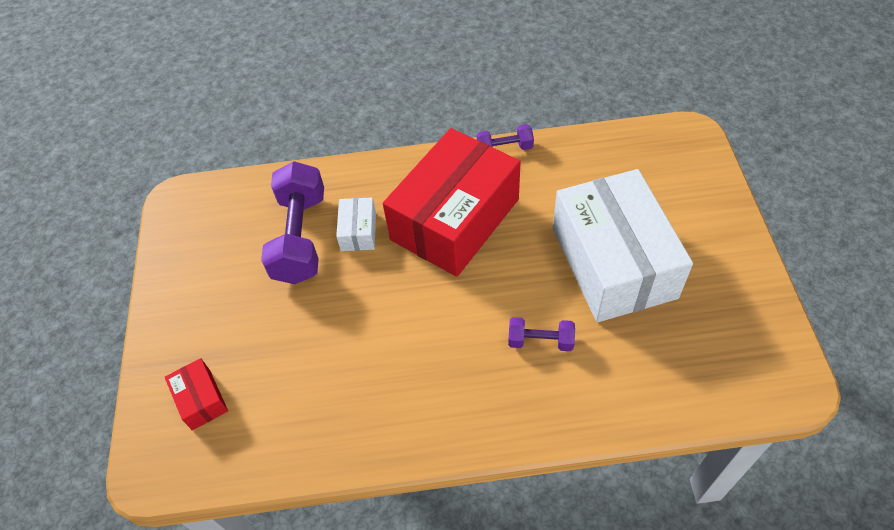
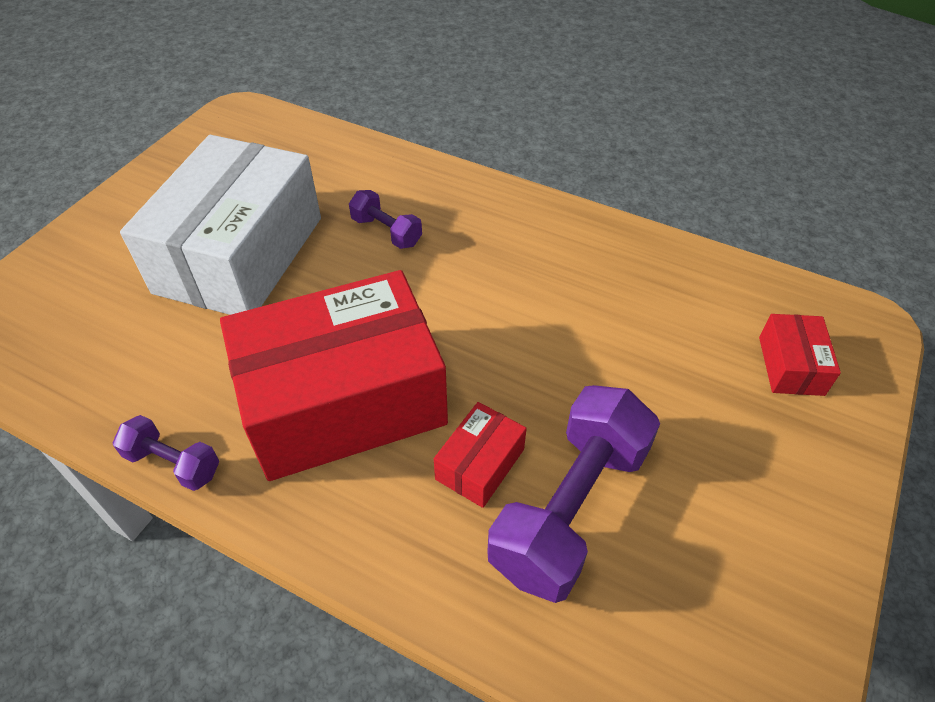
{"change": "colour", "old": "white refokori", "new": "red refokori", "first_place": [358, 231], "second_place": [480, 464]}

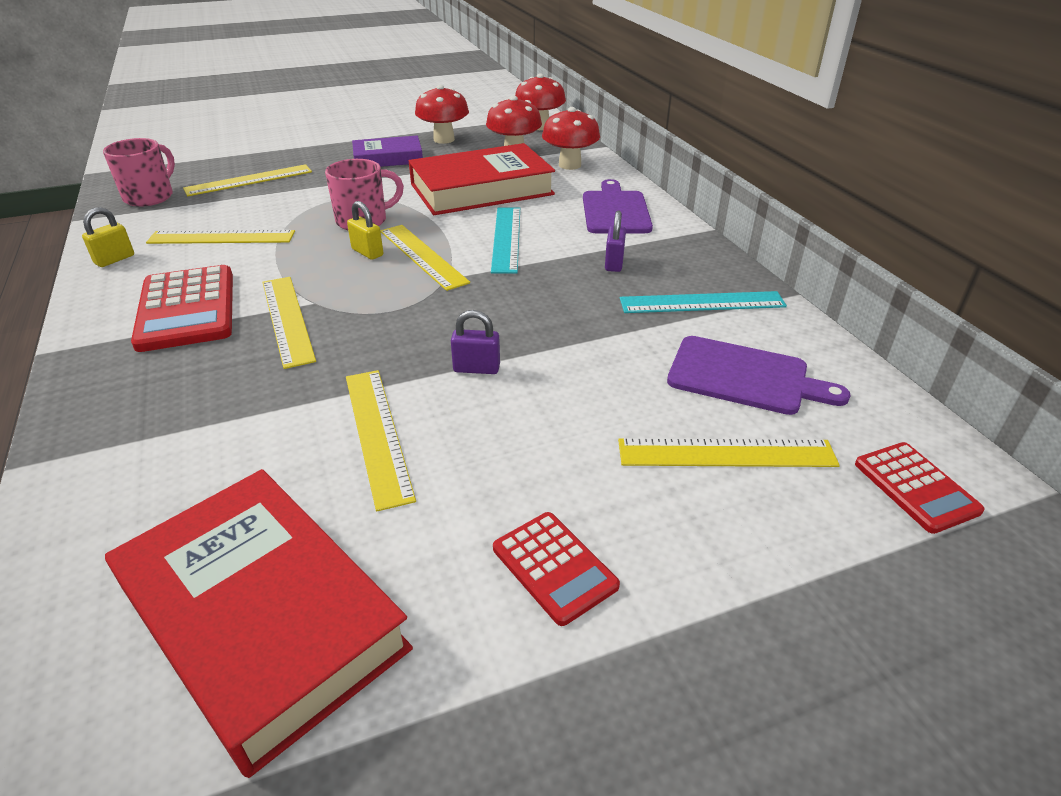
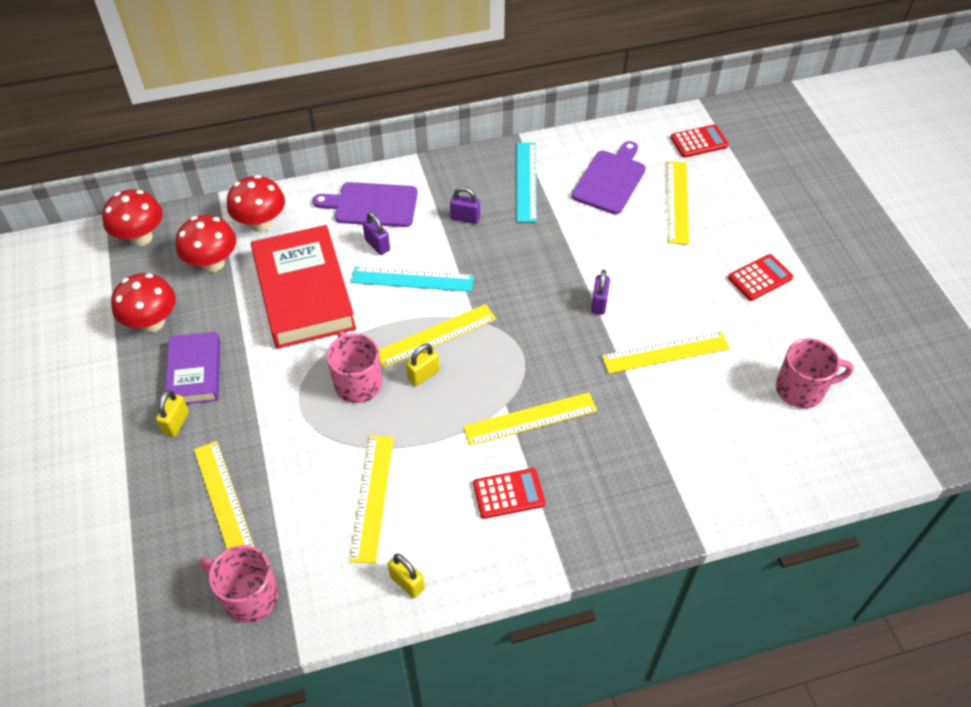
{"change": "exchanged", "old": "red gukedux", "new": "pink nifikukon", "first_place": [262, 618], "second_place": [801, 389]}
{"change": "size", "old": "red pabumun", "first_place": [187, 309], "second_place": [508, 494], "factor": 0.58}
{"change": "appeared", "new": "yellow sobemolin", "second_place": [176, 423]}
{"change": "appeared", "new": "purple sobemolin", "second_place": [377, 245]}

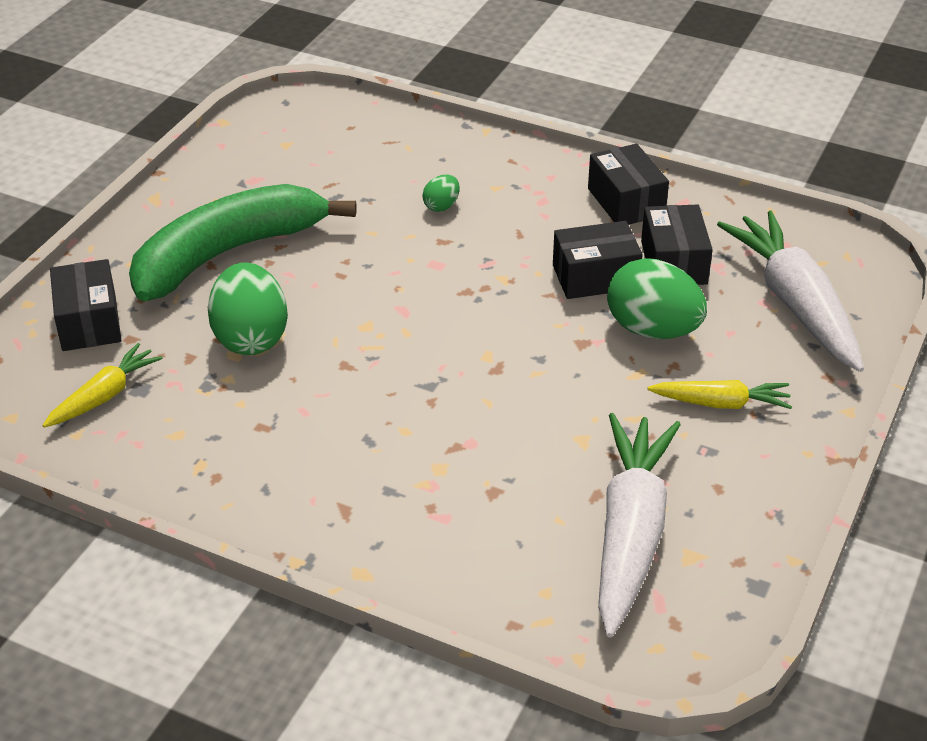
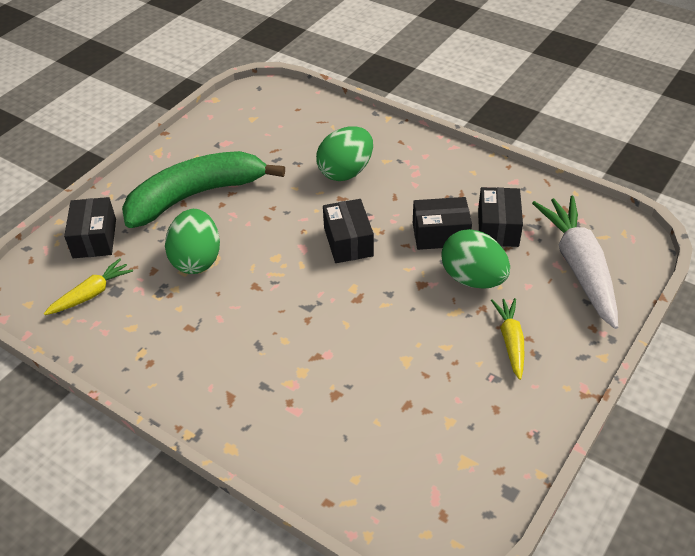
{"change": "size", "old": "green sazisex", "first_place": [441, 206], "second_place": [346, 172], "factor": 2.12}
{"change": "relocated", "old": "black refokori", "first_place": [626, 202], "second_place": [348, 242]}
{"change": "missing", "old": "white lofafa", "first_place": [630, 533]}
{"change": "spun", "old": "yellow lofafa", "first_place": [721, 403], "second_place": [510, 341], "degrees": -105}

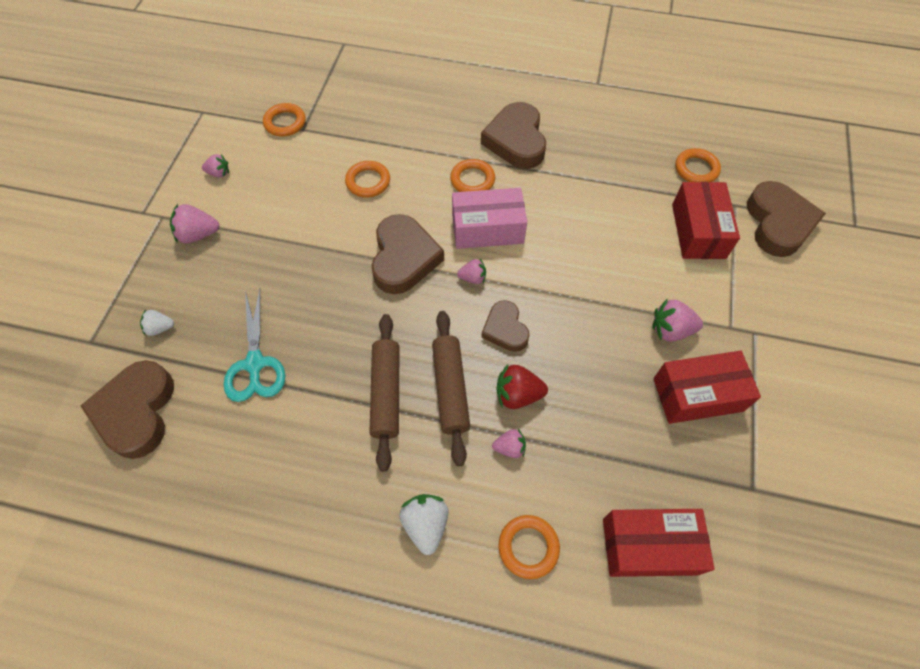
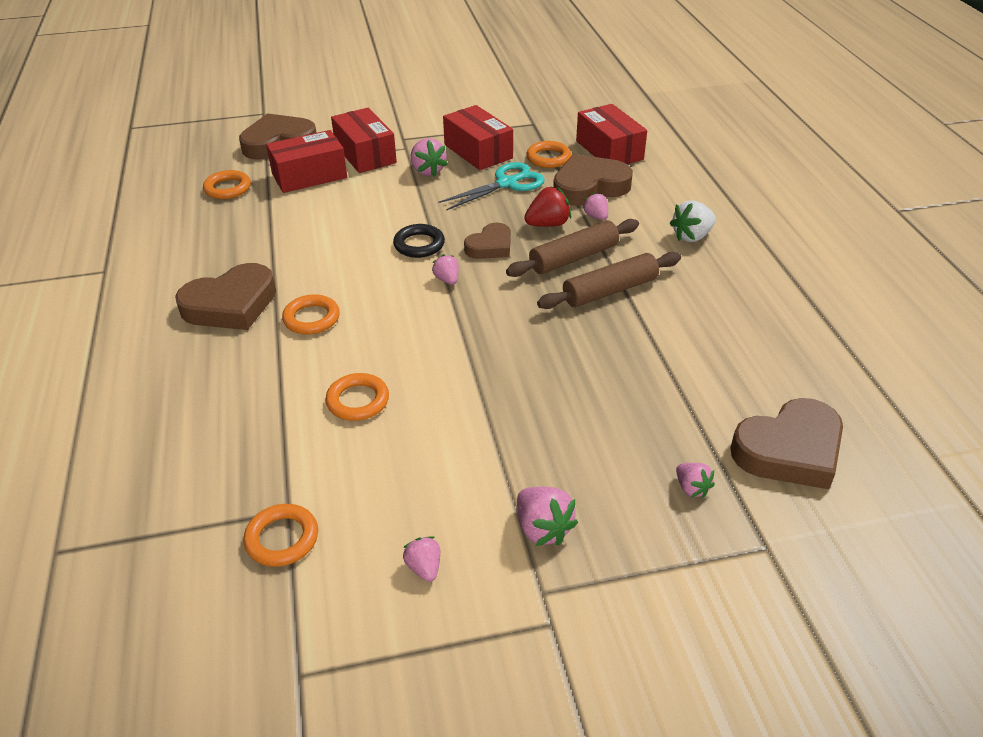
{"change": "colour", "old": "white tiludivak", "new": "pink tiludivak", "first_place": [160, 328], "second_place": [691, 488]}
{"change": "relocated", "old": "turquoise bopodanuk", "first_place": [255, 364], "second_place": [507, 183]}
{"change": "relocated", "old": "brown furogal", "first_place": [404, 258], "second_place": [589, 187]}
{"change": "missing", "old": "pink refokori", "first_place": [487, 229]}
{"change": "spun", "old": "red tiludivak", "first_place": [518, 395], "second_place": [548, 224], "degrees": -90}
{"change": "relocated", "old": "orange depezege", "first_place": [528, 547], "second_place": [548, 158]}
{"change": "appeared", "new": "red refokori", "second_place": [365, 154]}
{"change": "appeared", "new": "black depezege", "second_place": [419, 244]}

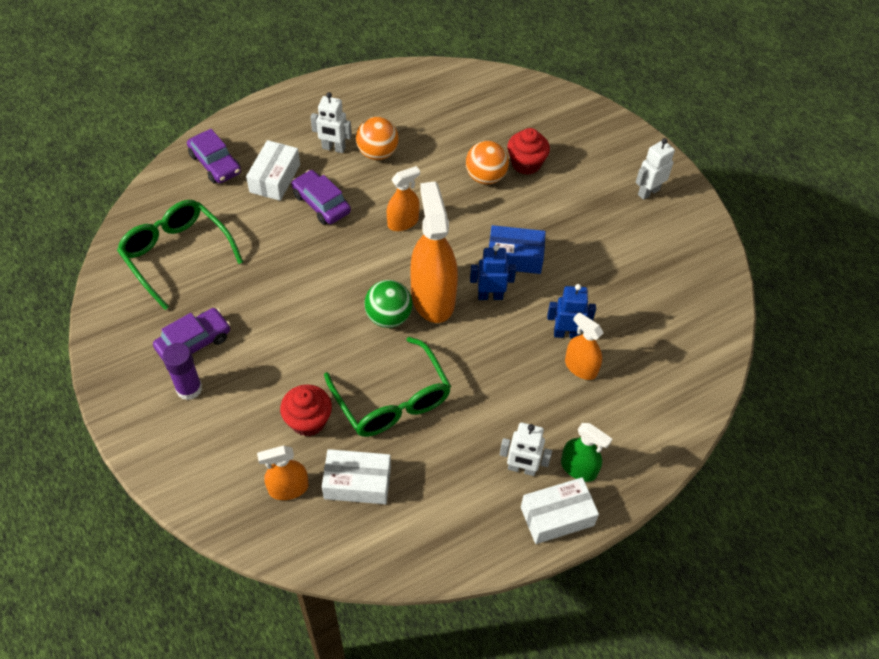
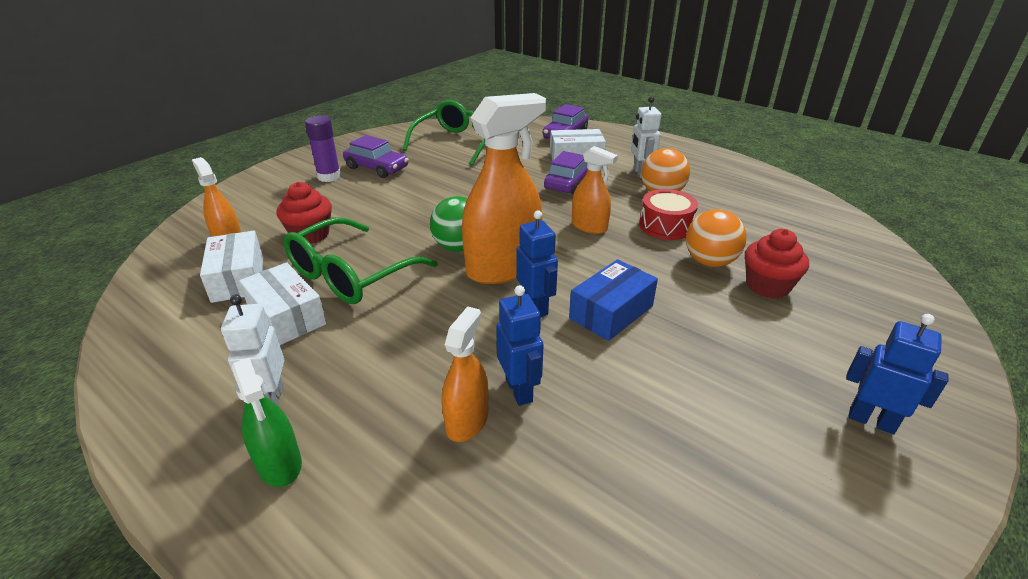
{"change": "spun", "old": "blue refokori", "first_place": [515, 257], "second_place": [611, 312], "degrees": 60}
{"change": "relocated", "old": "white refokori", "first_place": [557, 516], "second_place": [287, 316]}
{"change": "spun", "old": "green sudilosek", "first_place": [578, 468], "second_place": [279, 464], "degrees": -45}
{"change": "colour", "old": "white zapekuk", "new": "blue zapekuk", "first_place": [648, 192], "second_place": [871, 420]}
{"change": "appeared", "new": "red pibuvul", "second_place": [665, 226]}

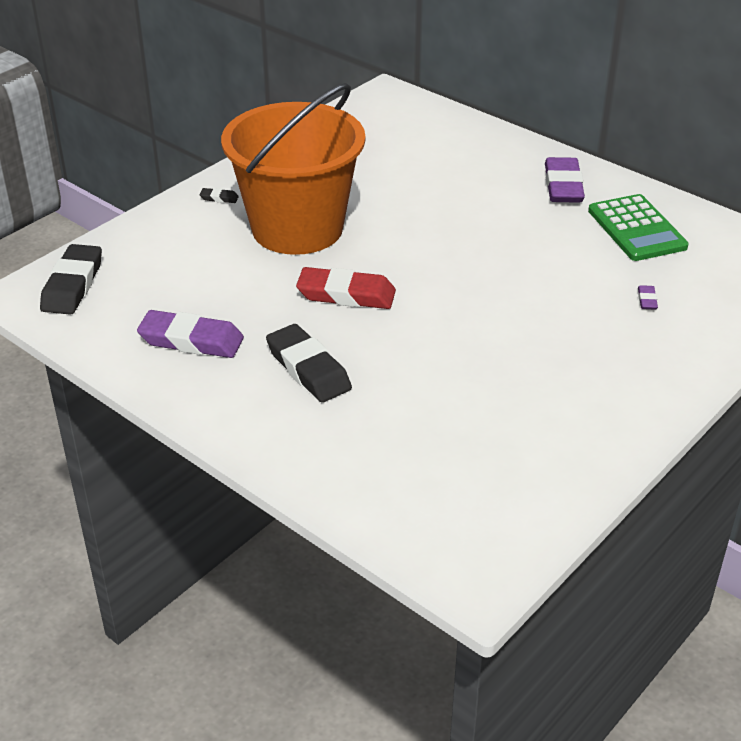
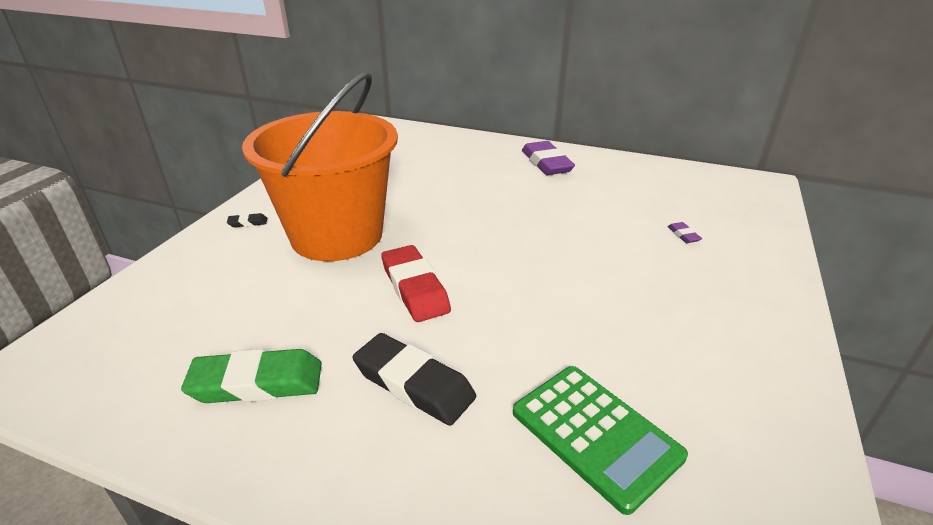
{"change": "missing", "old": "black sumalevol", "first_place": [73, 285]}
{"change": "colour", "old": "purple sumalevol", "new": "green sumalevol", "first_place": [191, 340], "second_place": [257, 383]}
{"change": "spun", "old": "red sumalevol", "first_place": [346, 294], "second_place": [415, 288], "degrees": 75}
{"change": "relocated", "old": "green pabumun", "first_place": [636, 229], "second_place": [595, 434]}

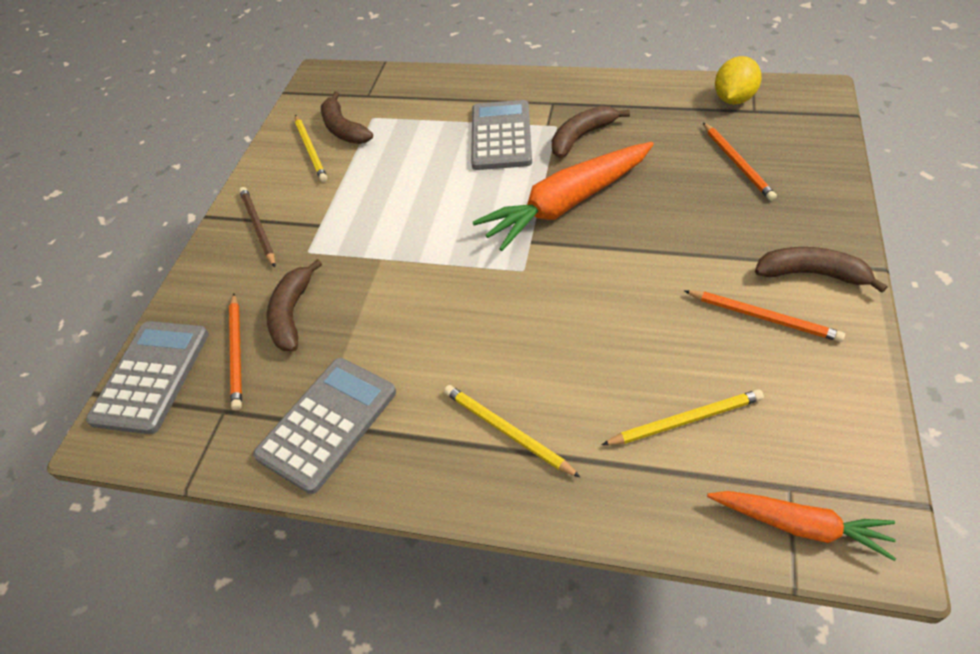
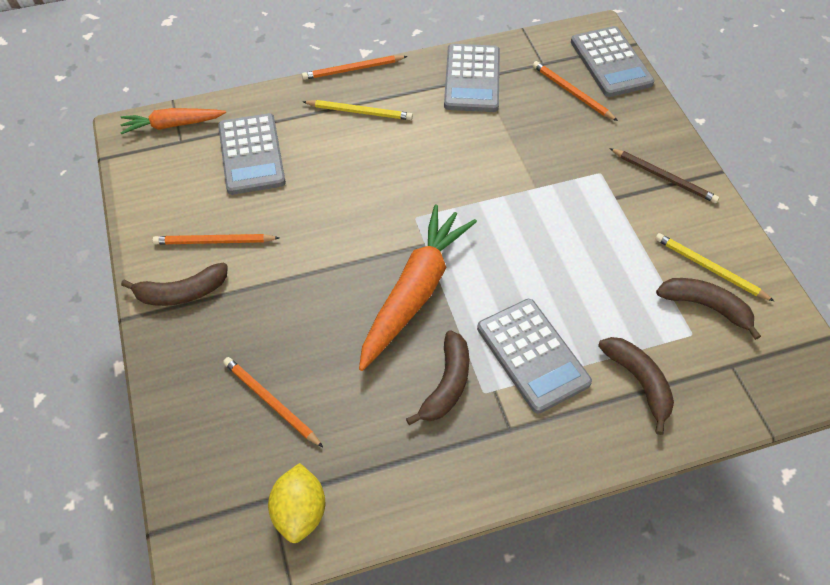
{"change": "relocated", "old": "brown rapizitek", "first_place": [292, 314], "second_place": [639, 382]}
{"change": "exchanged", "old": "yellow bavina", "new": "grey pabumun", "first_place": [685, 420], "second_place": [251, 154]}
{"change": "appeared", "new": "orange bavina", "second_place": [353, 69]}

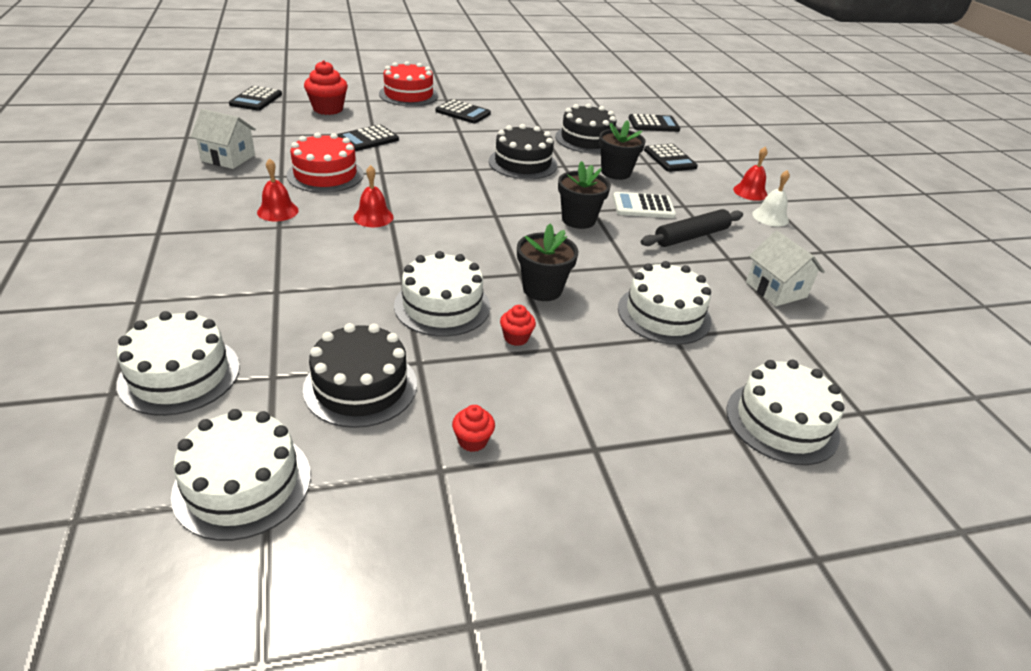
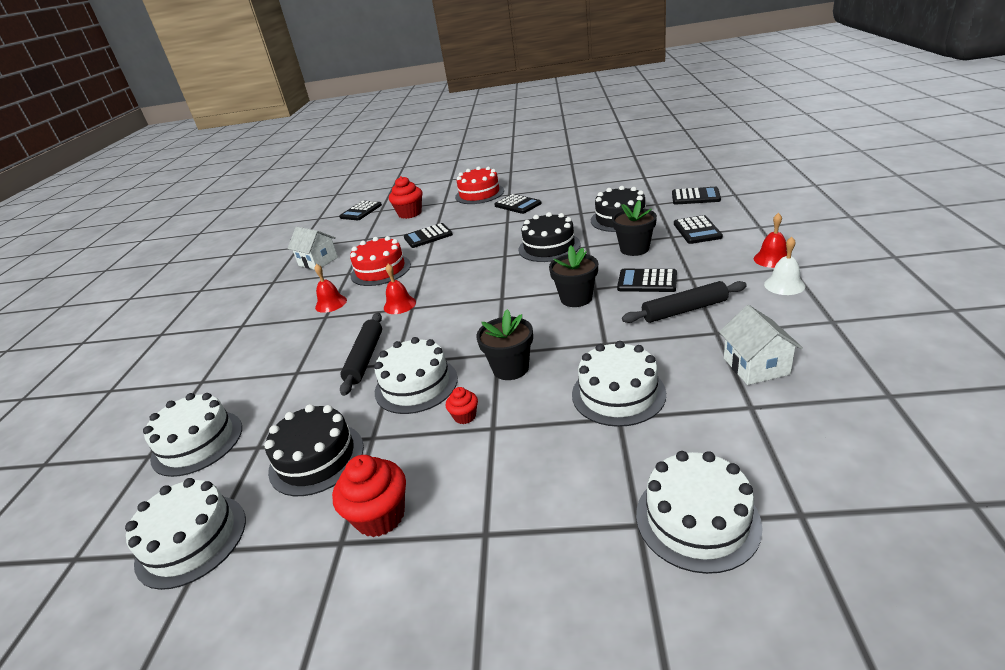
{"change": "size", "old": "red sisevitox", "first_place": [472, 441], "second_place": [380, 516], "factor": 1.88}
{"change": "colour", "old": "white pabumun", "new": "black pabumun", "first_place": [643, 206], "second_place": [647, 281]}
{"change": "appeared", "new": "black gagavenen", "second_place": [365, 358]}

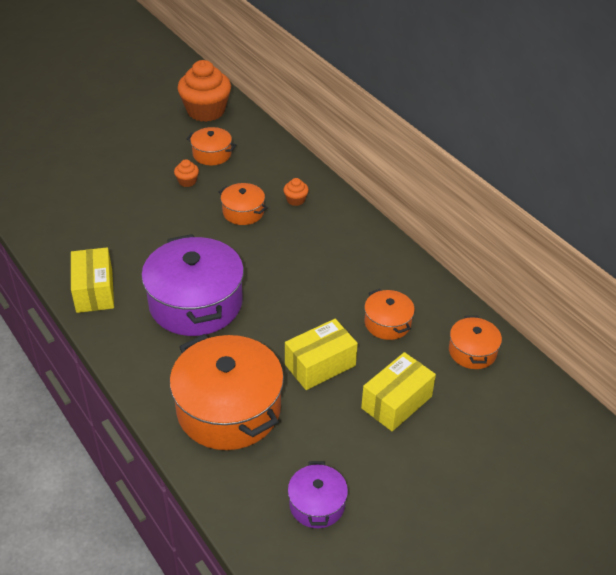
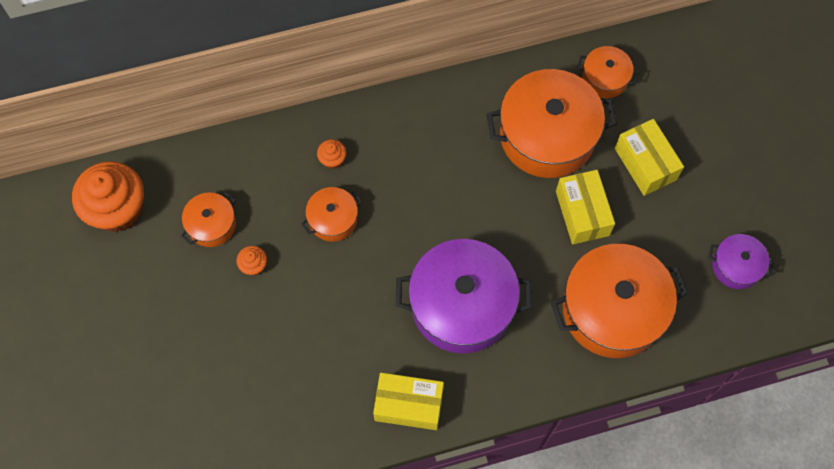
{"change": "size", "old": "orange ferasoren", "first_place": [387, 323], "second_place": [547, 136], "factor": 2.02}

